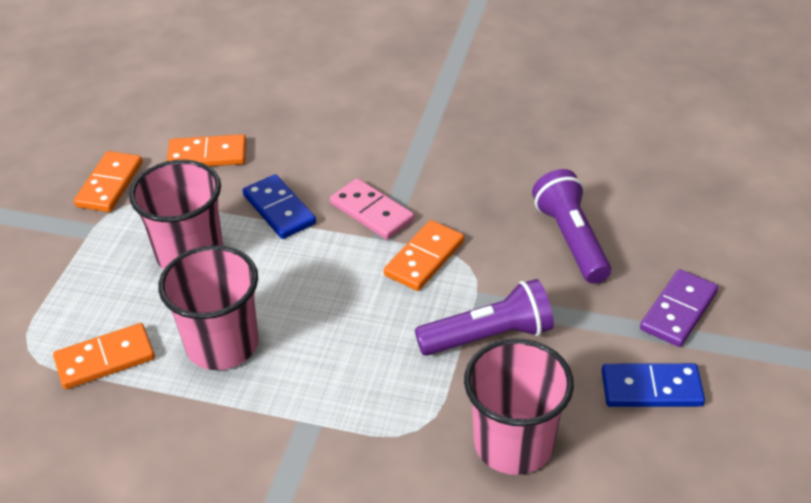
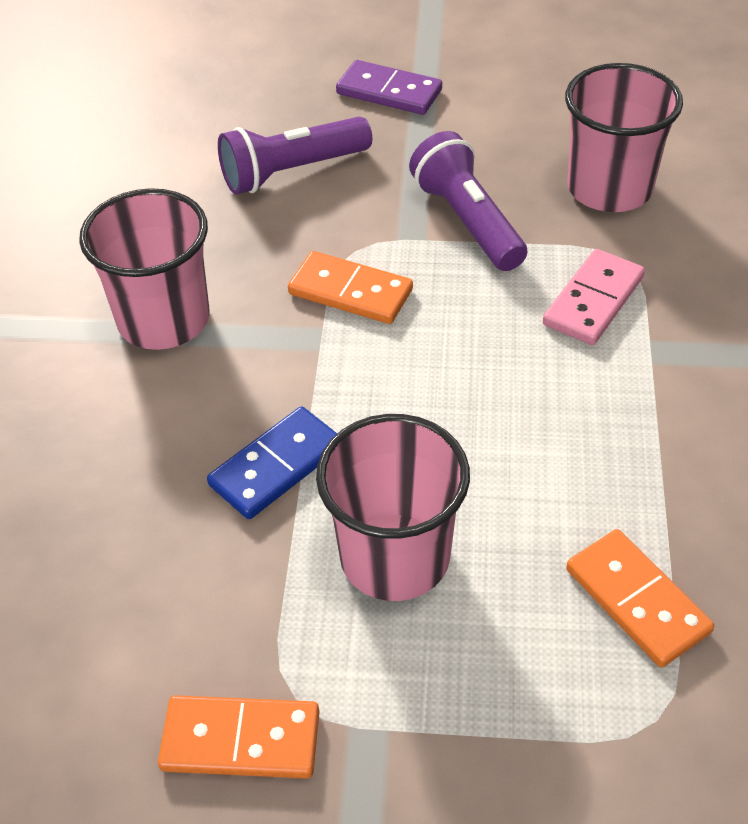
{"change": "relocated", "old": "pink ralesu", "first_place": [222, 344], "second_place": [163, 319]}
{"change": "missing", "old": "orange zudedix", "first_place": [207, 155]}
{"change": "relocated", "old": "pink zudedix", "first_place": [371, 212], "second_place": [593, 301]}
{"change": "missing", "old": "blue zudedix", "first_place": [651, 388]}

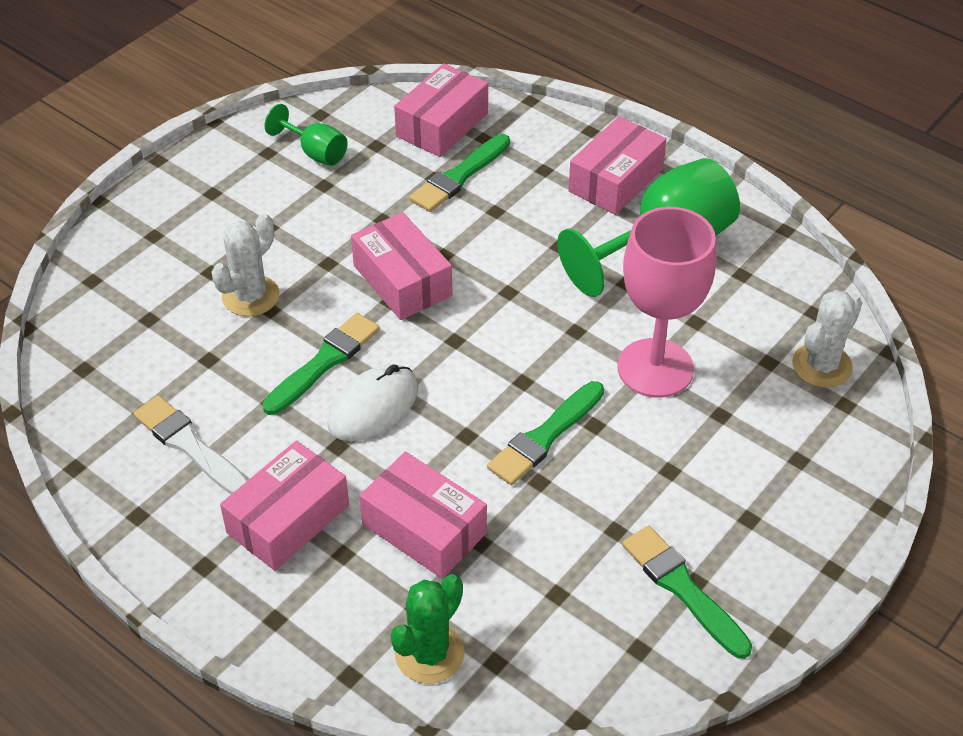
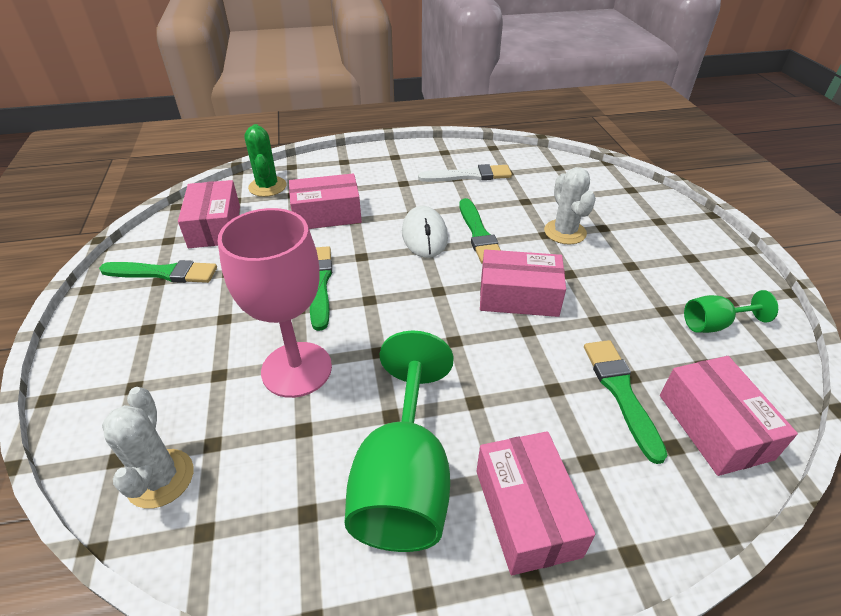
{"change": "relocated", "old": "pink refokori", "first_place": [288, 519], "second_place": [215, 226]}

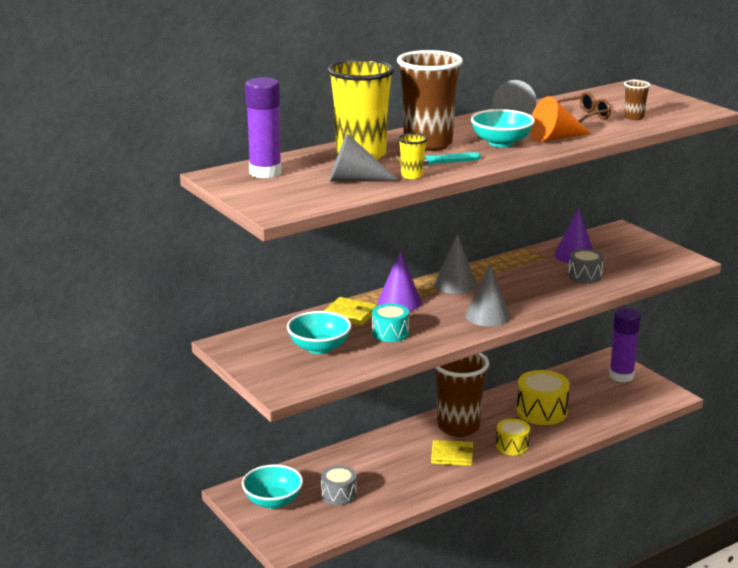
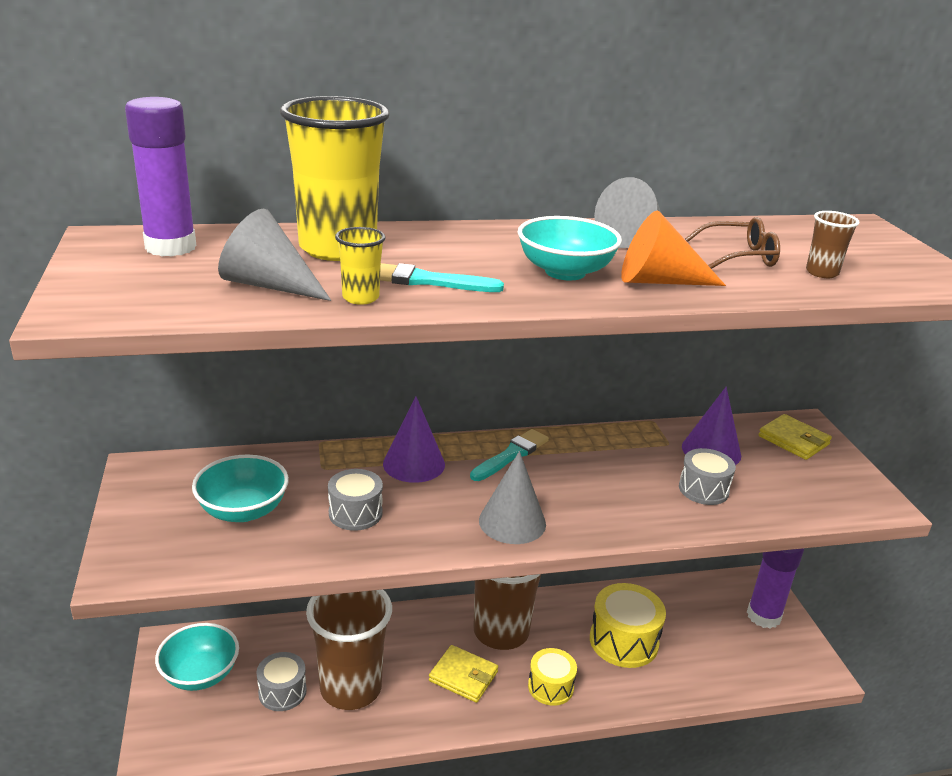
{"change": "relocated", "old": "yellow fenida", "first_place": [350, 314], "second_place": [793, 440]}
{"change": "colour", "old": "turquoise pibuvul", "new": "grey pibuvul", "first_place": [390, 333], "second_place": [355, 513]}
{"change": "relocated", "old": "brown ralesu", "first_place": [427, 144], "second_place": [351, 688]}
{"change": "exchanged", "old": "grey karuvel", "new": "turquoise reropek", "first_place": [455, 284], "second_place": [511, 455]}

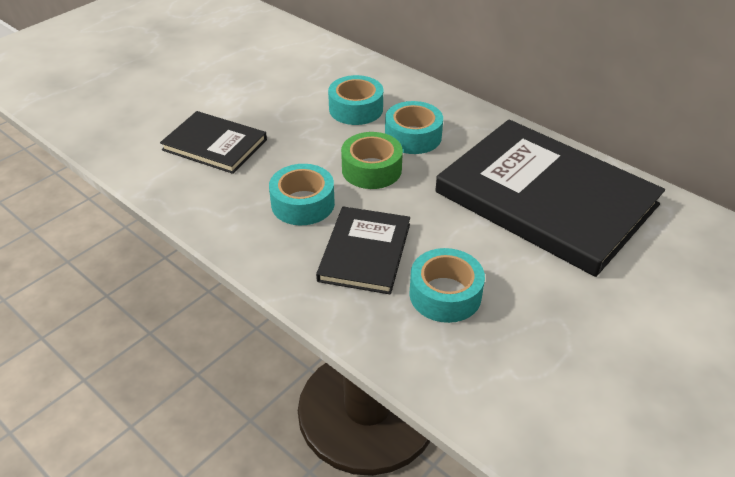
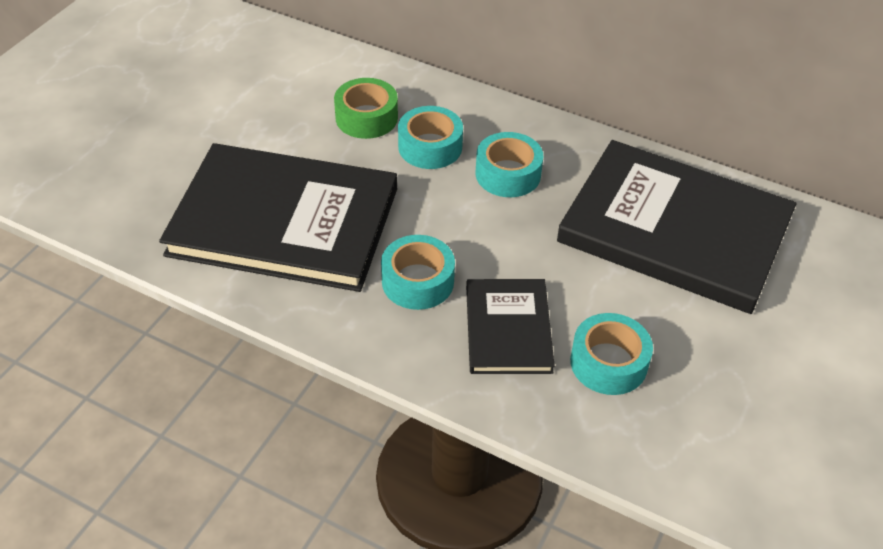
{"change": "size", "old": "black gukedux", "first_place": [215, 144], "second_place": [284, 221], "factor": 1.95}
{"change": "relocated", "old": "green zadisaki", "first_place": [371, 169], "second_place": [366, 117]}

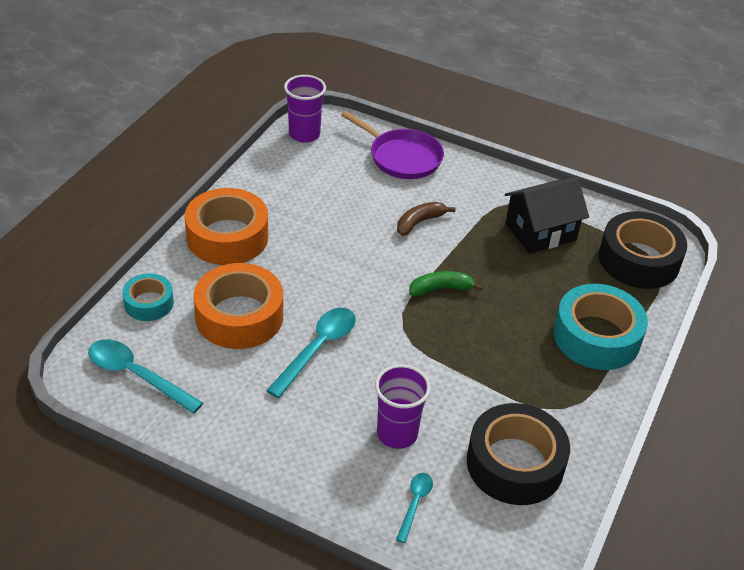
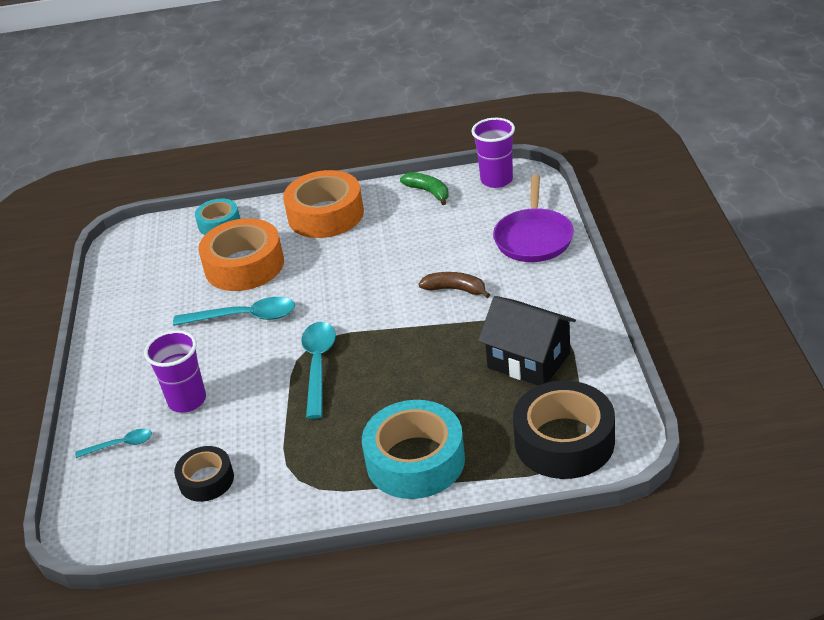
{"change": "relocated", "old": "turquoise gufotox", "first_place": [136, 375], "second_place": [318, 365]}
{"change": "relocated", "old": "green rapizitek", "first_place": [440, 289], "second_place": [428, 192]}
{"change": "size", "old": "black zadisaki", "first_place": [515, 464], "second_place": [206, 480], "factor": 0.56}

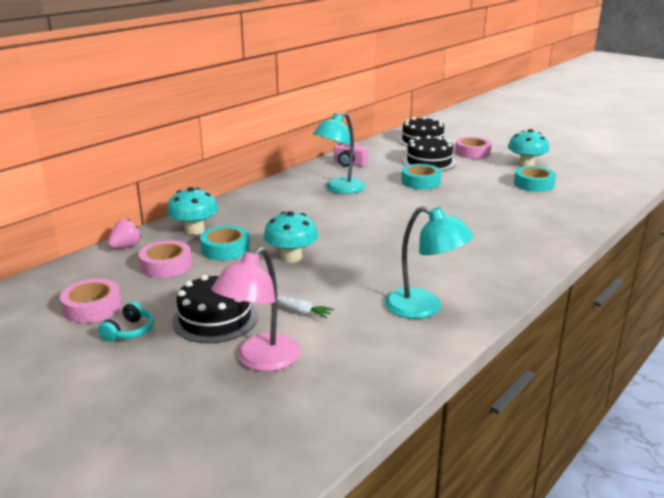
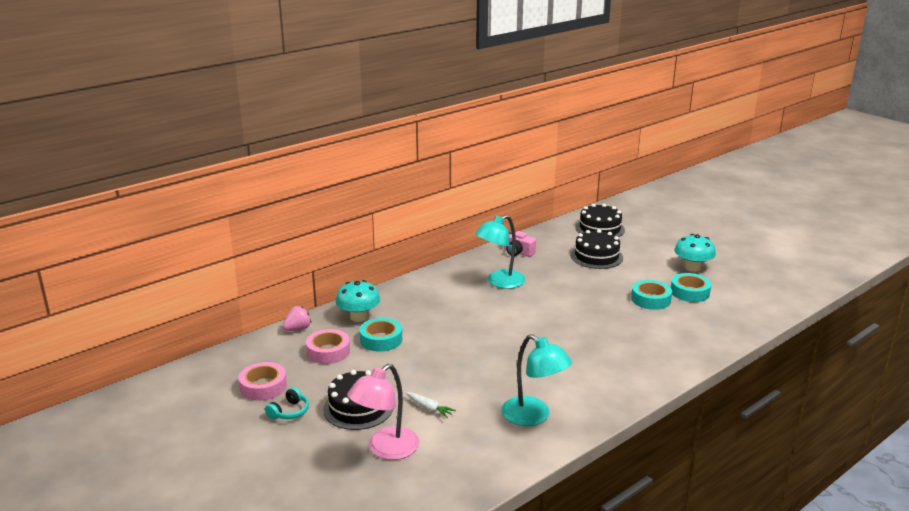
{"change": "missing", "old": "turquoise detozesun", "first_place": [291, 257]}
{"change": "relocated", "old": "turquoise zadisaki", "first_place": [420, 182], "second_place": [650, 299]}
{"change": "missing", "old": "pink zadisaki", "first_place": [472, 152]}

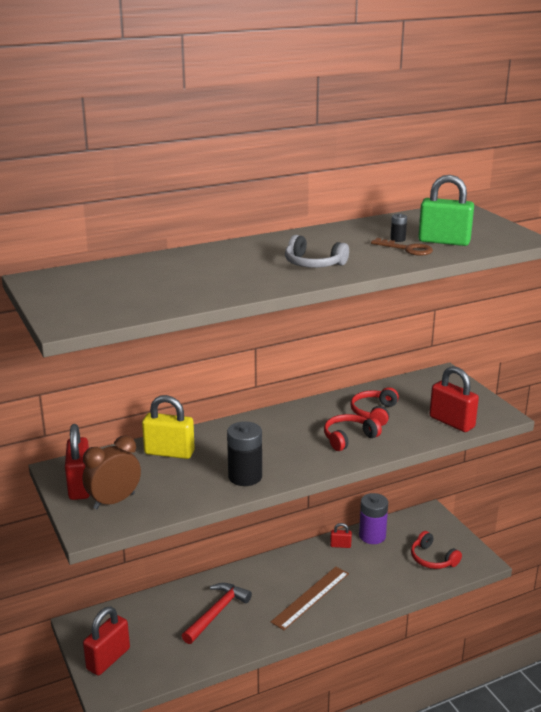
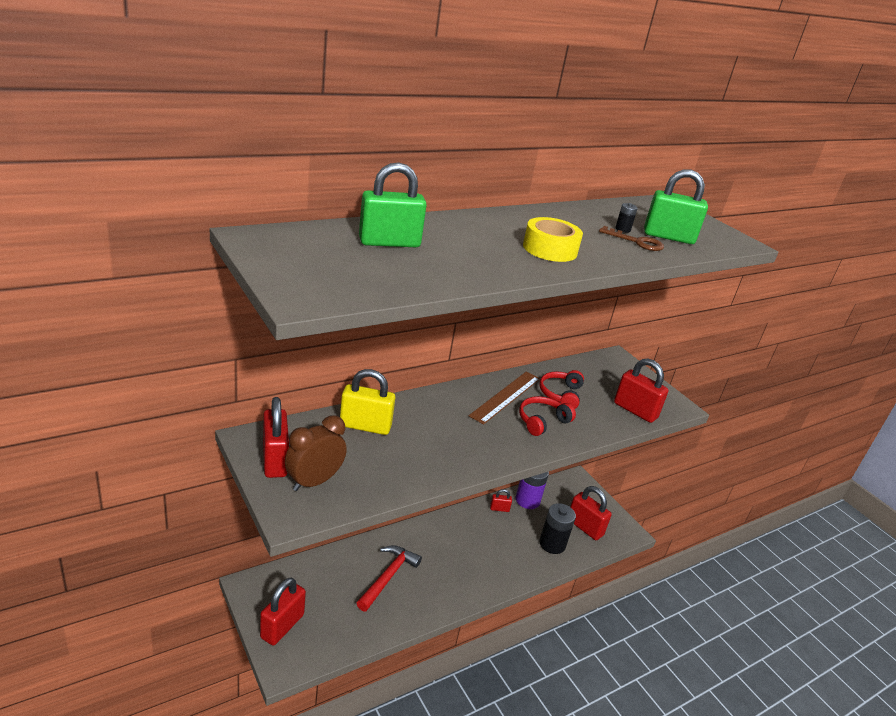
{"change": "relocated", "old": "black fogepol", "first_place": [245, 477], "second_place": [552, 544]}
{"change": "relocated", "old": "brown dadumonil", "first_place": [310, 597], "second_place": [505, 396]}
{"change": "exchanged", "old": "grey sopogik", "new": "yellow zadisaki", "first_place": [313, 264], "second_place": [550, 249]}
{"change": "exchanged", "old": "red sopogik", "new": "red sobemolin", "first_place": [432, 559], "second_place": [584, 527]}
{"change": "appeared", "new": "green sobemolin", "second_place": [389, 242]}

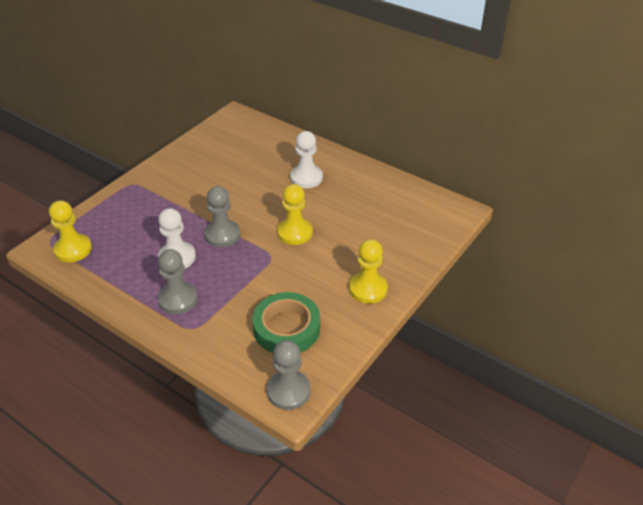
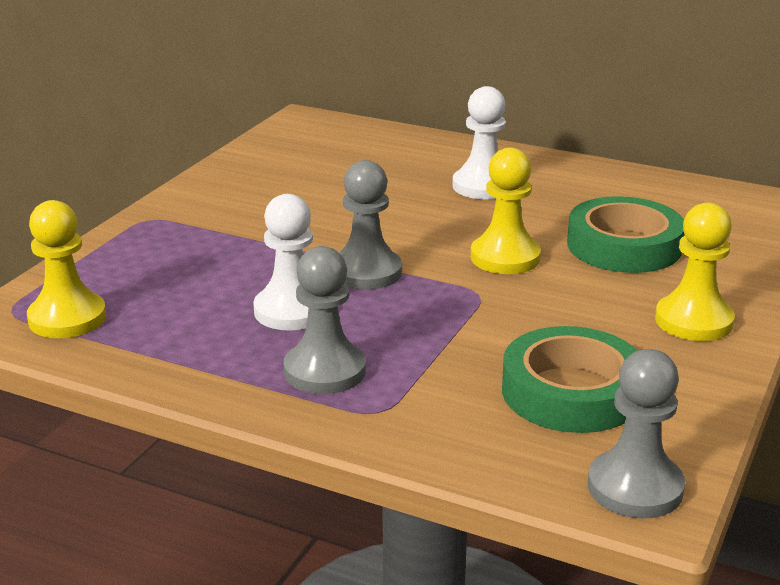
{"change": "appeared", "new": "green zadisaki", "second_place": [624, 246]}

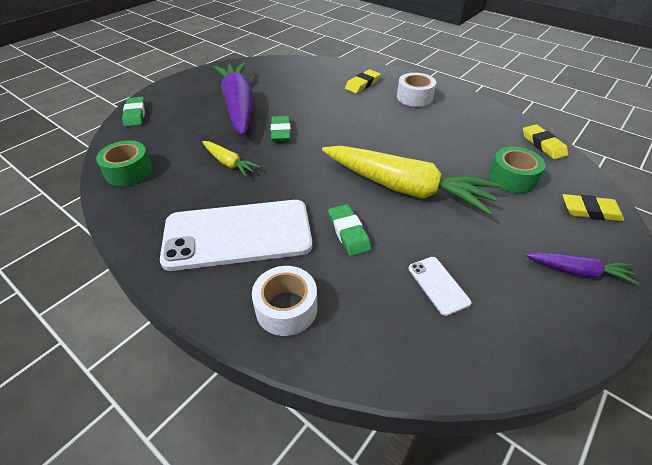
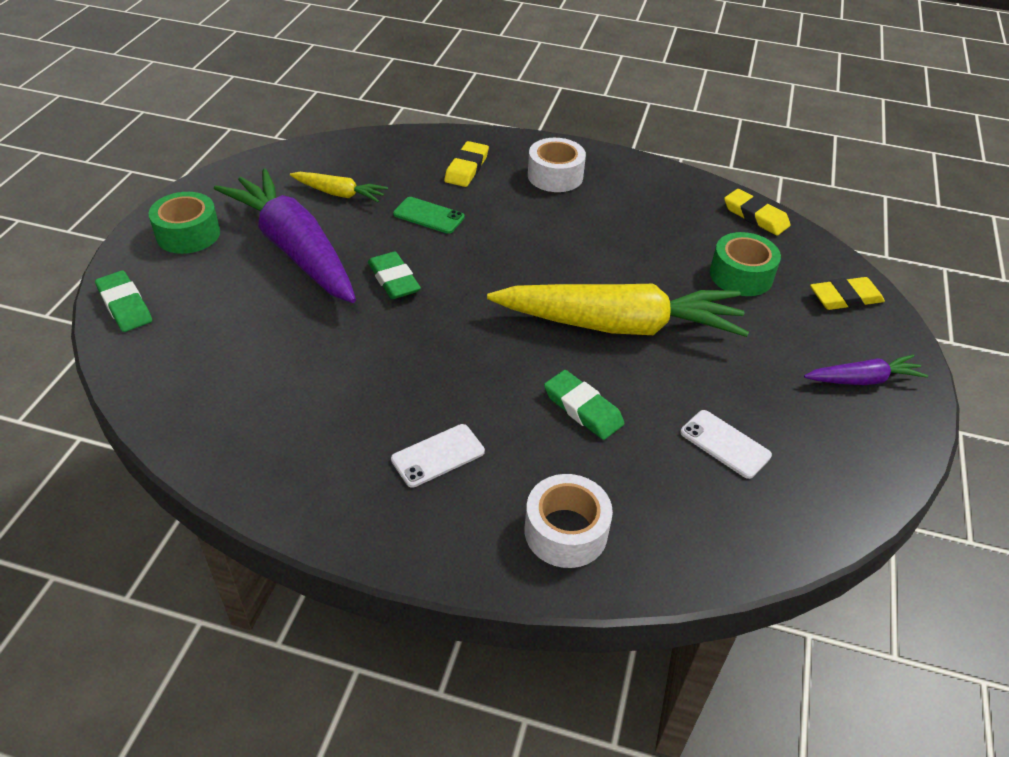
{"change": "relocated", "old": "green zadisaki", "first_place": [128, 171], "second_place": [188, 234]}
{"change": "size", "old": "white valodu", "first_place": [238, 234], "second_place": [438, 455], "factor": 0.41}
{"change": "relocated", "old": "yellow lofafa", "first_place": [229, 163], "second_place": [339, 194]}
{"change": "appeared", "new": "green valodu", "second_place": [428, 216]}

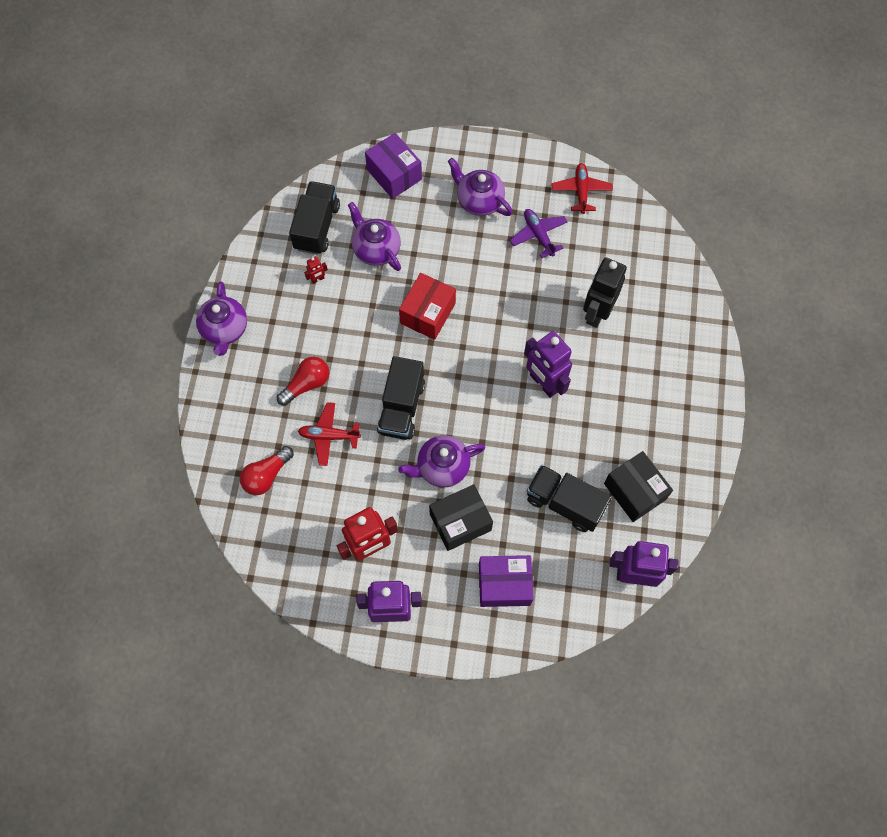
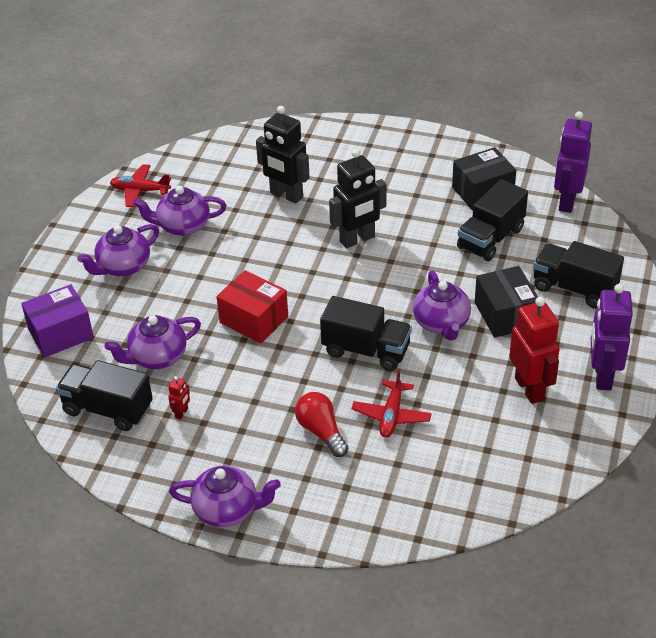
{"change": "missing", "old": "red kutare", "first_place": [266, 475]}
{"change": "spun", "old": "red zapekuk", "first_place": [317, 279], "second_place": [182, 413], "degrees": 45}
{"change": "exchanged", "old": "purple refokori", "new": "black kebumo", "first_place": [504, 584], "second_place": [574, 288]}
{"change": "exchanged", "old": "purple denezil", "new": "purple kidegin", "first_place": [538, 235], "second_place": [182, 226]}
{"change": "colour", "old": "purple zapekuk", "new": "black zapekuk", "first_place": [544, 383], "second_place": [357, 239]}

